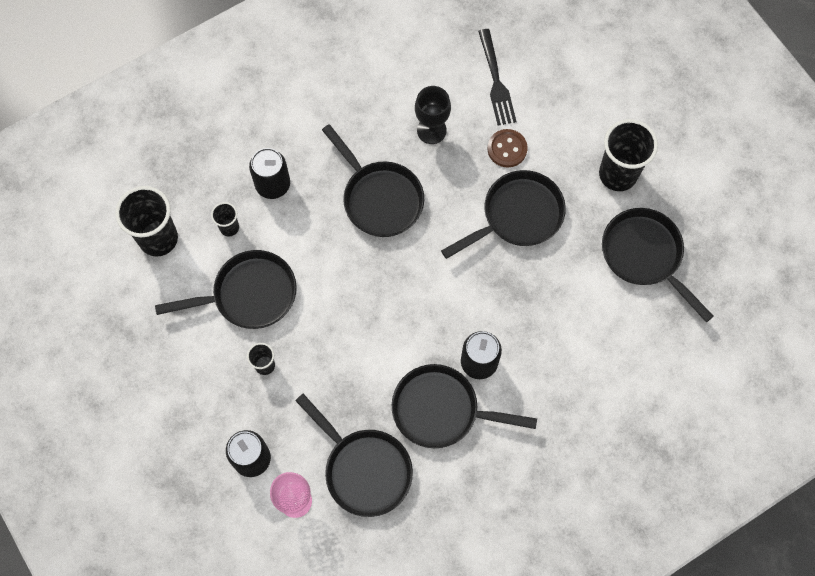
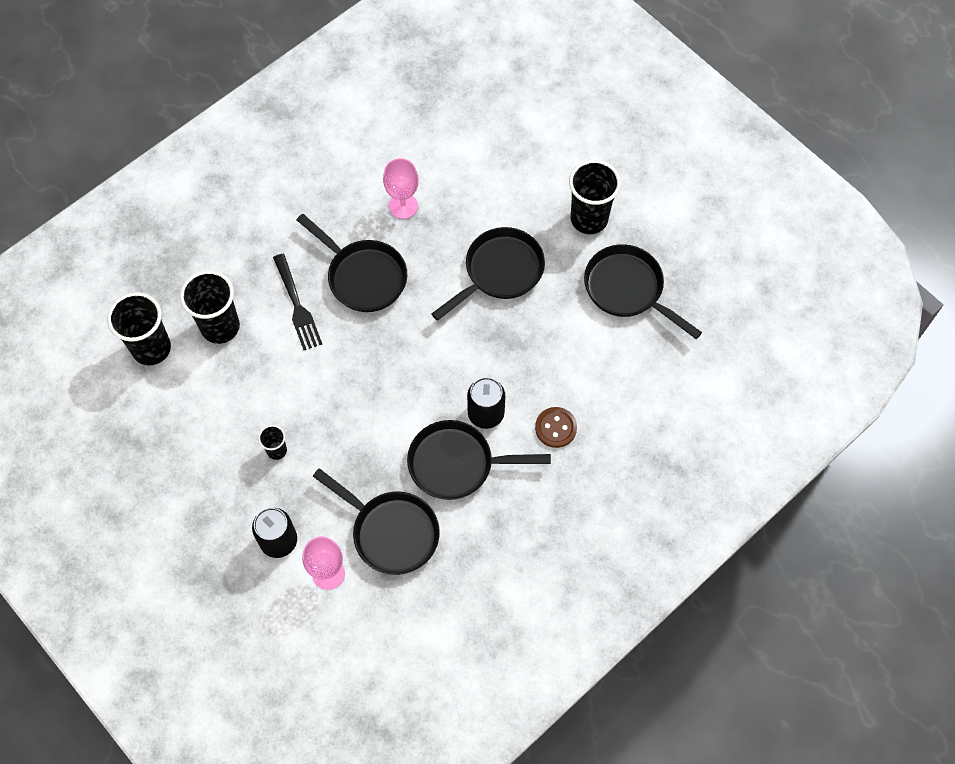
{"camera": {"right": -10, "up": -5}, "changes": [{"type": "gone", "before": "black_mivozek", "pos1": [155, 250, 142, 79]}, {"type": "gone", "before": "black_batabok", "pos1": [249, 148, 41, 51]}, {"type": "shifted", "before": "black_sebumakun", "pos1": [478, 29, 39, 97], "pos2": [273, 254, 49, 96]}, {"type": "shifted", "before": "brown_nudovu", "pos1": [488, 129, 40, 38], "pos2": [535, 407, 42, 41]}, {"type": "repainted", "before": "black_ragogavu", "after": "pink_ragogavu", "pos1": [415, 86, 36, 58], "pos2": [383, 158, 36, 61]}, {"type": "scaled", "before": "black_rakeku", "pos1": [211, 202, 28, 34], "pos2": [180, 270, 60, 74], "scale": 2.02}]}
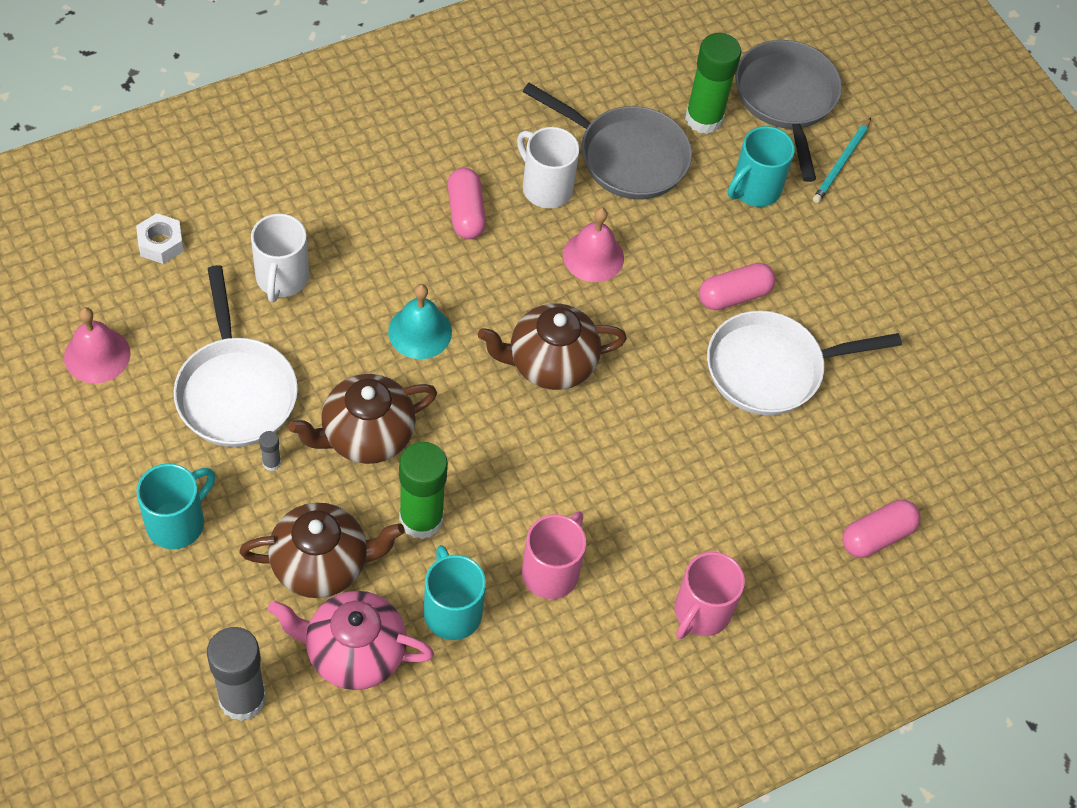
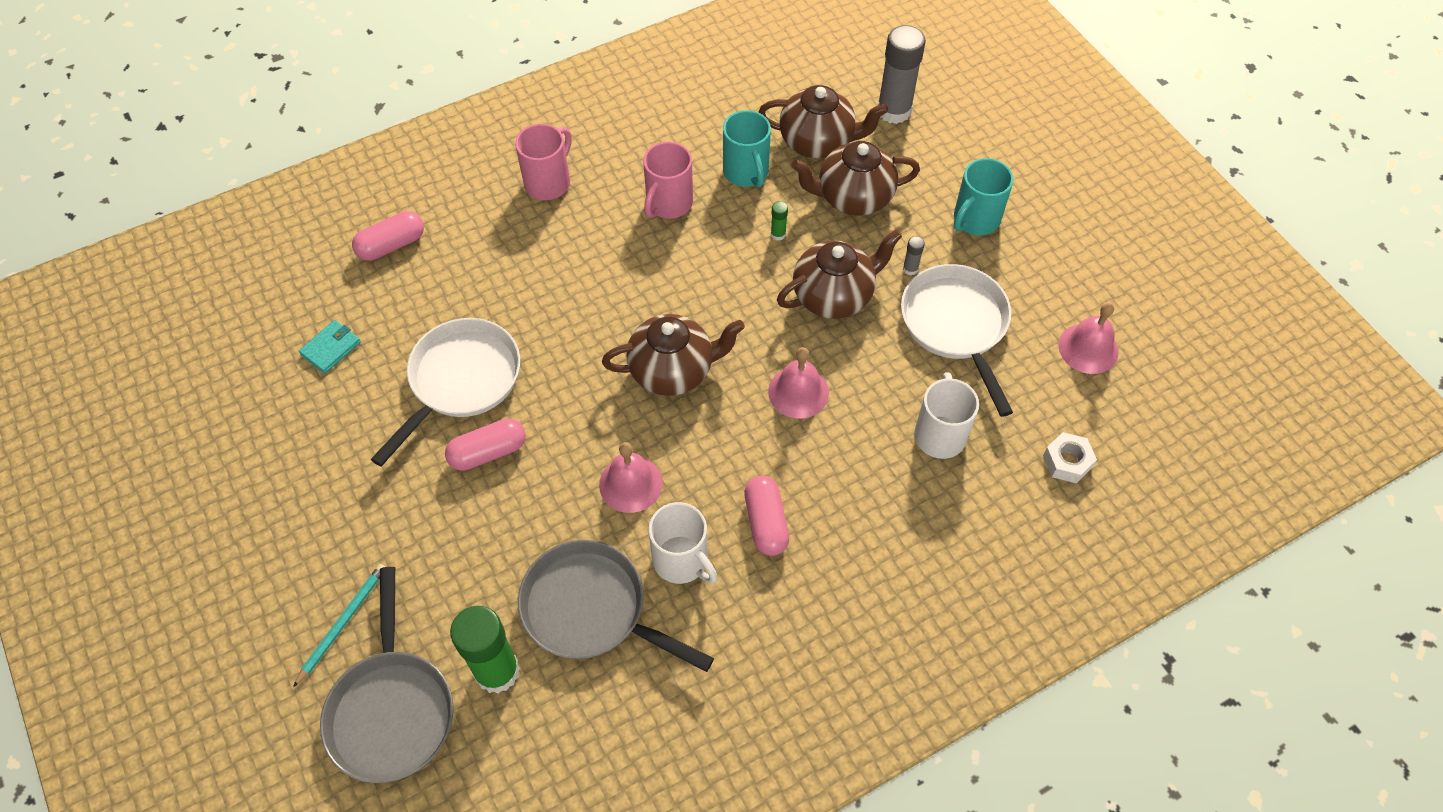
{"camera": {"right": -175, "up": 0}, "changes": [{"type": "gone", "before": "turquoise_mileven", "pos1": [728, 126, 67, 81]}, {"type": "new", "after": "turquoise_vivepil", "pos2": [299, 320, 62, 54]}, {"type": "repainted", "before": "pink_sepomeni", "after": "brown_sepomeni", "pos1": [268, 591, 166, 99], "pos2": [758, 85, 130, 73]}, {"type": "repainted", "before": "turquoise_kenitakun", "after": "pink_kenitakun", "pos1": [388, 284, 64, 75], "pos2": [768, 347, 61, 72]}, {"type": "rotated", "before": "white_mivozek", "pos1": [707, 311, 195, 104], "pos2": [371, 318, 149, 149], "turn": -45}, {"type": "scaled", "before": "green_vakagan", "pos1": [399, 442, 49, 97], "pos2": [771, 201, 17, 40], "scale": 0.42}]}
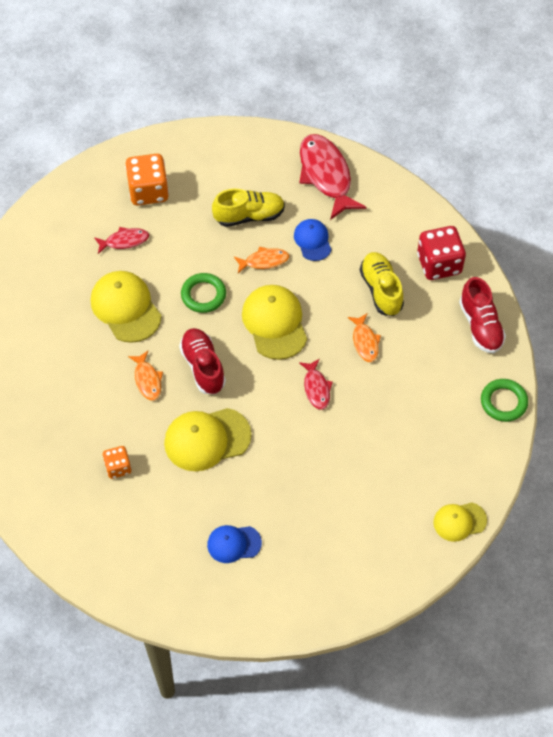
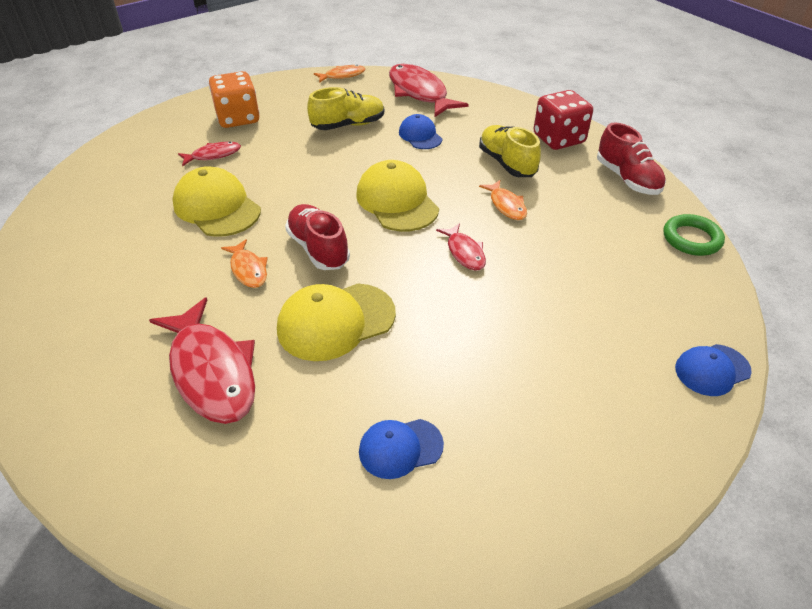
{"camera": {"right": -10, "up": -15}, "changes": [{"type": "gone", "before": "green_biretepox", "pos1": [181, 273, 45, 40]}, {"type": "shifted", "before": "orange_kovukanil", "pos1": [234, 246, 55, 27], "pos2": [314, 65, 51, 18]}, {"type": "swapped", "before": "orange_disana", "after": "red_kovukanil", "pos1": [103, 446, 28, 33], "pos2": [149, 297, 106, 127]}, {"type": "repainted", "before": "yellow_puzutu", "after": "blue_puzutu", "pos1": [434, 503, 53, 39], "pos2": [675, 344, 77, 52]}]}
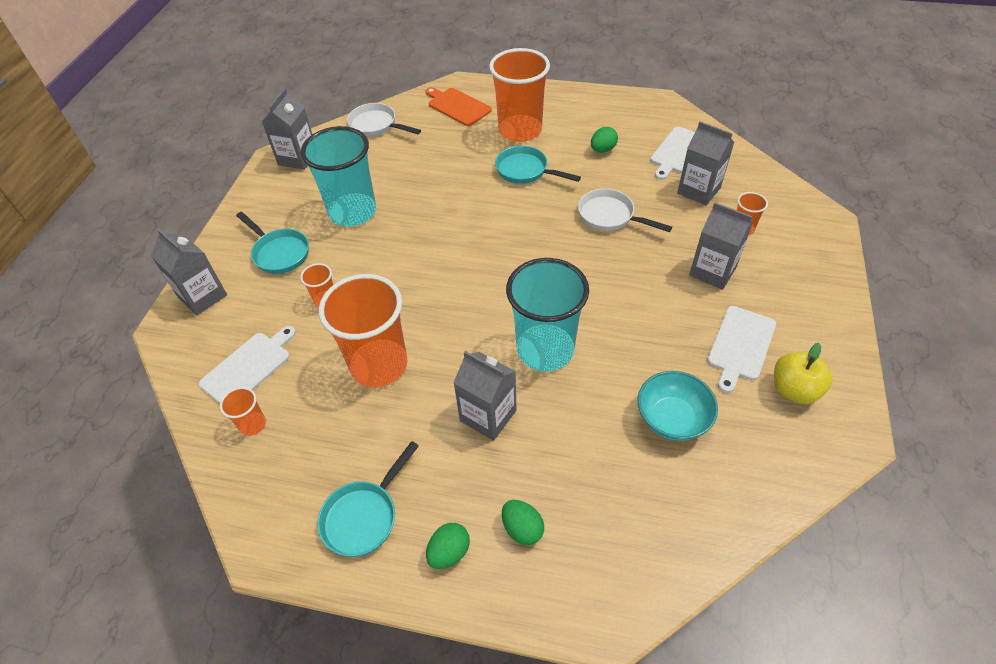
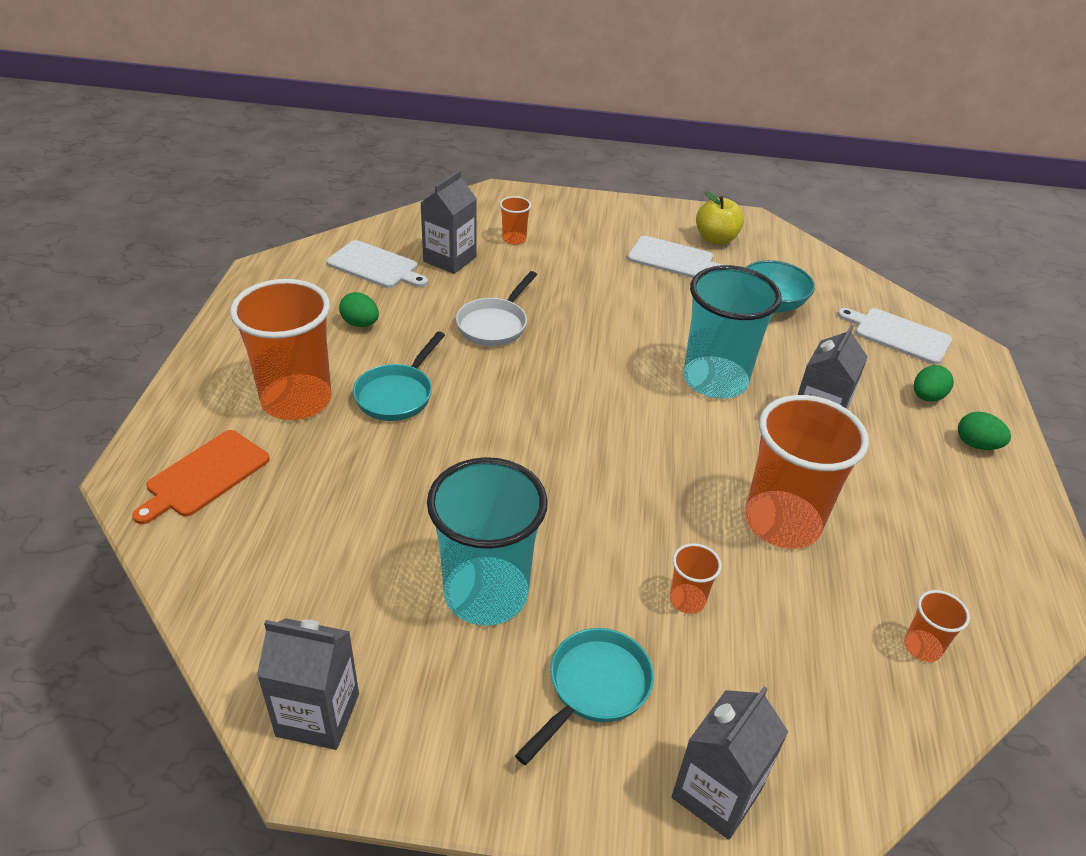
{"camera": {"right": -100, "up": -10}, "changes": [{"type": "gone", "before": "turquoise_mivozek", "pos1": [318, 441, 101, 116]}, {"type": "gone", "before": "white_mivozek", "pos1": [347, 103, 74, 33]}, {"type": "gone", "before": "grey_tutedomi", "pos1": [689, 202, 64, 88]}, {"type": "shifted", "before": "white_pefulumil", "pos1": [199, 326, 97, 77], "pos2": [837, 308, 115, 57]}]}
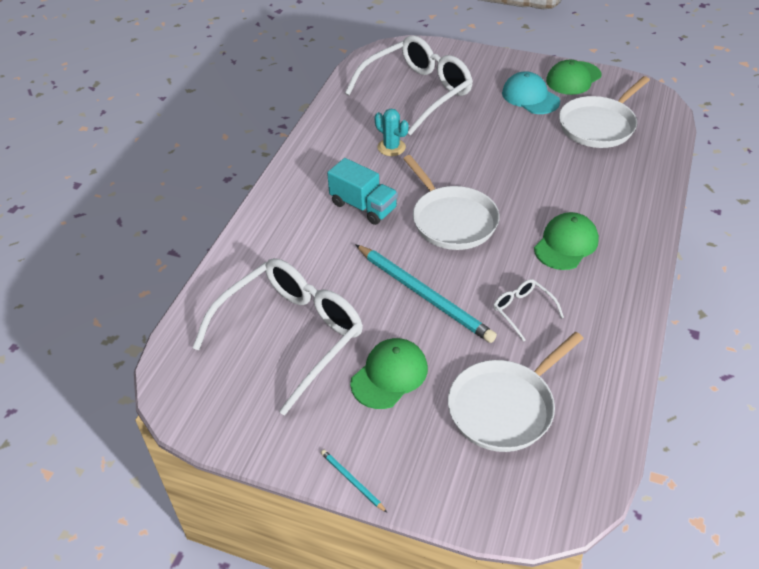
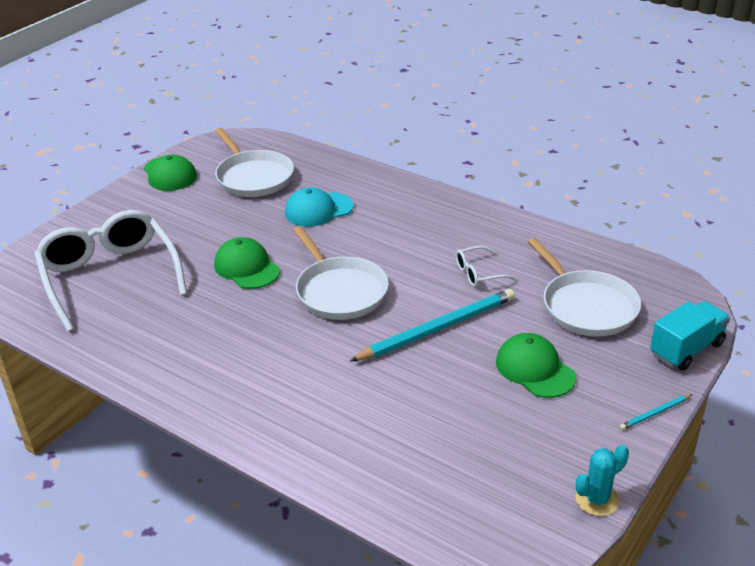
{"camera": {"right": -75, "up": -10}, "changes": [{"type": "gone", "before": "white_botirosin", "pos1": [193, 258, 170, 158]}, {"type": "shifted", "before": "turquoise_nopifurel", "pos1": [327, 158, 71, 67], "pos2": [650, 301, 80, 70]}, {"type": "shifted", "before": "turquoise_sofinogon", "pos1": [374, 109, 35, 47], "pos2": [576, 445, 53, 71]}, {"type": "shifted", "before": "turquoise_puzutu", "pos1": [502, 71, 58, 43], "pos2": [285, 187, 69, 40]}, {"type": "shifted", "before": "green_puzutu", "pos1": [534, 212, 65, 58], "pos2": [214, 237, 66, 52]}, {"type": "rotated", "before": "white_mivozek", "pos1": [403, 155, 97, 95], "pos2": [293, 226, 96, 94], "turn": 75}]}
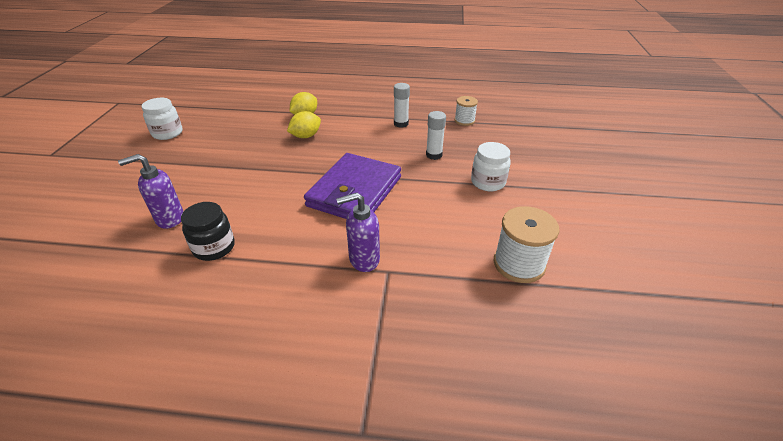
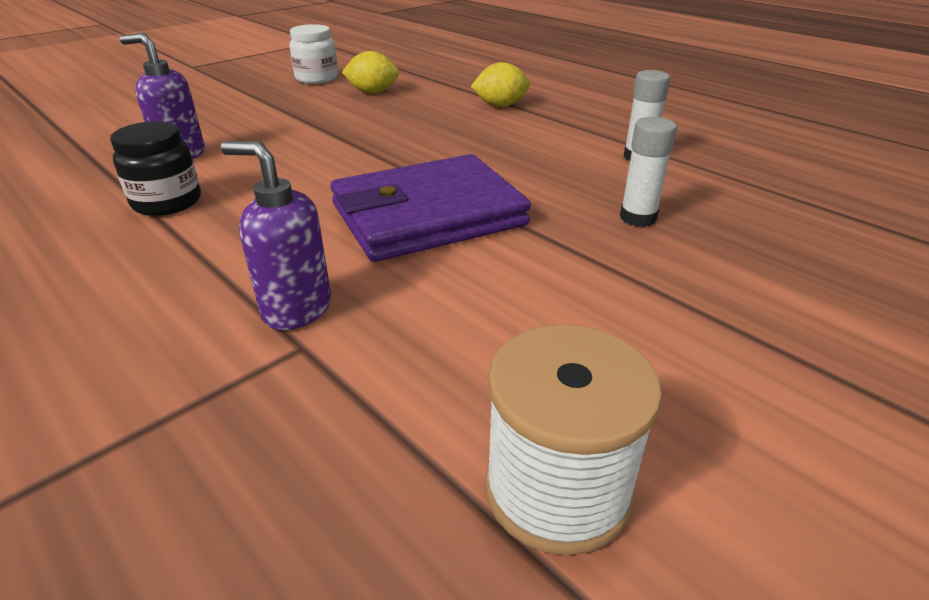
{"camera": {"right": 40, "up": -5}, "changes": [{"type": "gone", "before": "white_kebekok", "pos1": [454, 96, 24, 30]}, {"type": "gone", "before": "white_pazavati", "pos1": [471, 142, 40, 49]}, {"type": "shifted", "before": "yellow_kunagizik", "pos1": [287, 111, 34, 27], "pos2": [342, 51, 57, 43]}]}
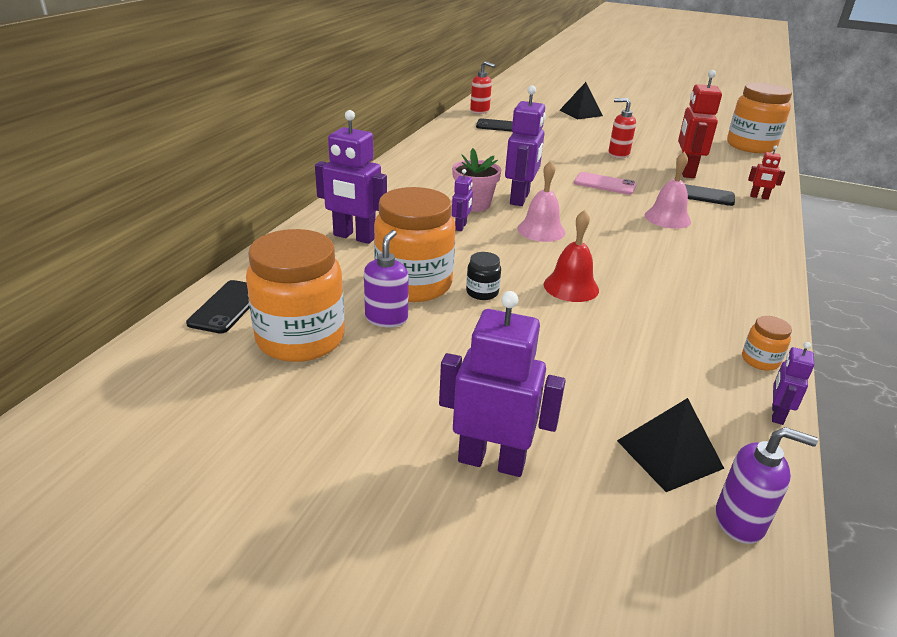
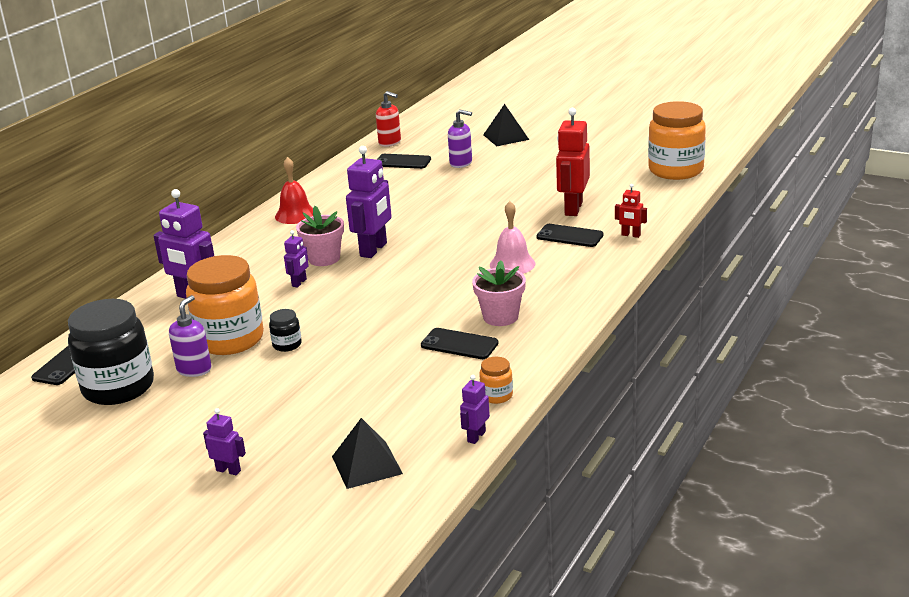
{"camera": {"right": 10, "up": -5}, "changes": [{"type": "gone", "before": "pink_kenitakun", "pos1": [517, 161, 48, 81]}, {"type": "gone", "before": "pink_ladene", "pos1": [574, 172, 63, 23]}, {"type": "gone", "before": "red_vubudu", "pos1": [608, 98, 28, 60]}, {"type": "new", "after": "black_ladene", "pos2": [421, 328, 77, 31]}, {"type": "new", "after": "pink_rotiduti", "pos2": [472, 260, 54, 66]}, {"type": "shifted", "before": "red_kenitakun", "pos1": [544, 210, 55, 92], "pos2": [275, 157, 38, 67]}, {"type": "shifted", "before": "purple_vubudu", "pos1": [716, 427, 102, 117], "pos2": [448, 109, 24, 59]}, {"type": "repainted", "before": "orange_pazavati", "after": "black_pazavati", "pos1": [246, 229, 99, 133], "pos2": [68, 299, 86, 106]}, {"type": "scaled", "before": "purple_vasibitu", "pos1": [439, 291, 127, 186], "pos2": [203, 408, 43, 67], "scale": 0.5}]}
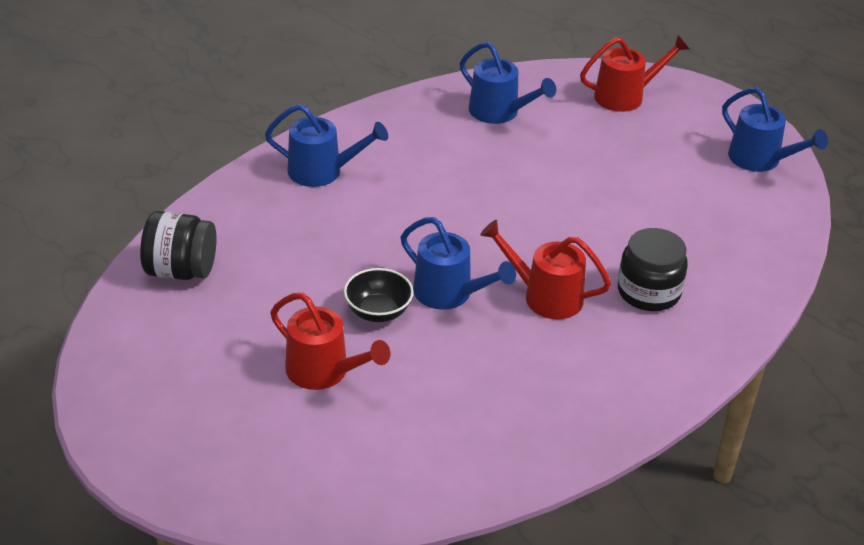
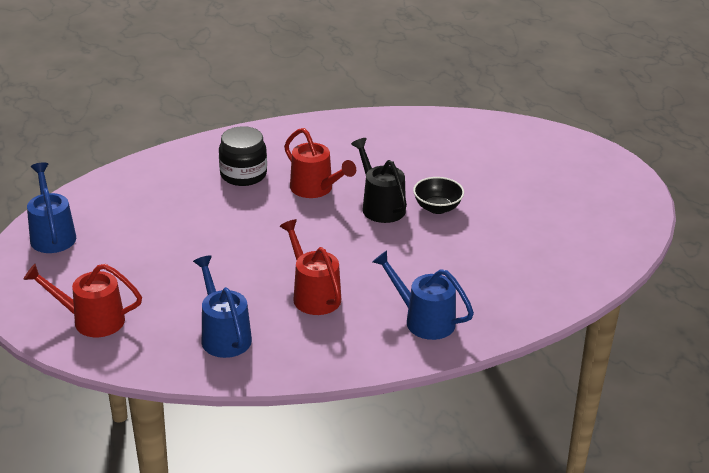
{"camera": {"right": -155, "up": -5}, "changes": [{"type": "gone", "before": "black_pazavati", "pos1": [140, 211, 76, 69]}, {"type": "shifted", "before": "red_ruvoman", "pos1": [270, 293, 120, 97], "pos2": [280, 219, 61, 96]}, {"type": "repainted", "before": "blue_ruvoman", "after": "black_ruvoman", "pos1": [401, 217, 115, 93], "pos2": [351, 138, 56, 85]}]}
